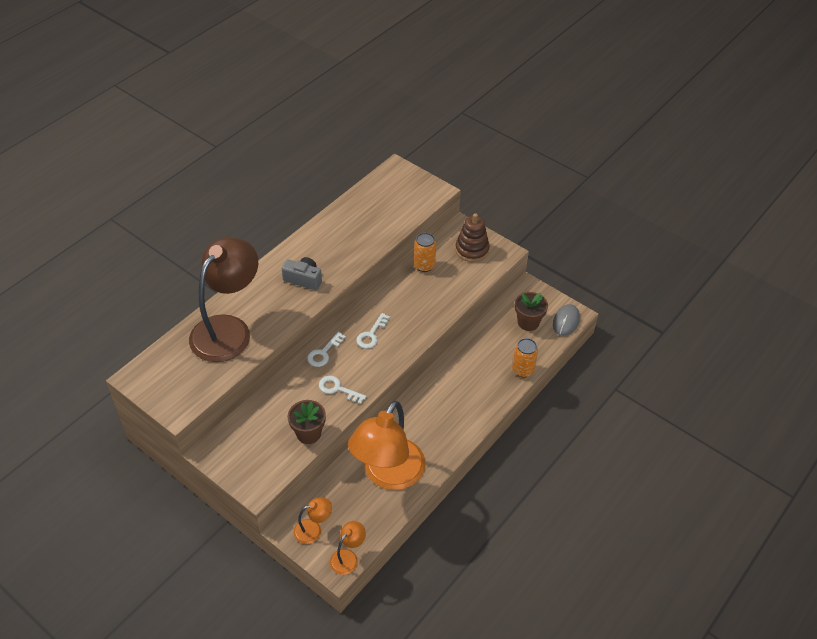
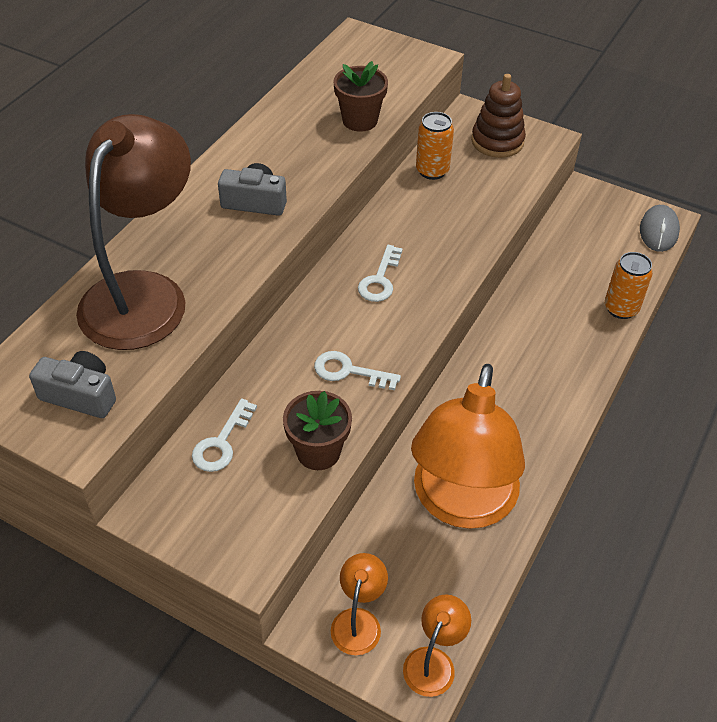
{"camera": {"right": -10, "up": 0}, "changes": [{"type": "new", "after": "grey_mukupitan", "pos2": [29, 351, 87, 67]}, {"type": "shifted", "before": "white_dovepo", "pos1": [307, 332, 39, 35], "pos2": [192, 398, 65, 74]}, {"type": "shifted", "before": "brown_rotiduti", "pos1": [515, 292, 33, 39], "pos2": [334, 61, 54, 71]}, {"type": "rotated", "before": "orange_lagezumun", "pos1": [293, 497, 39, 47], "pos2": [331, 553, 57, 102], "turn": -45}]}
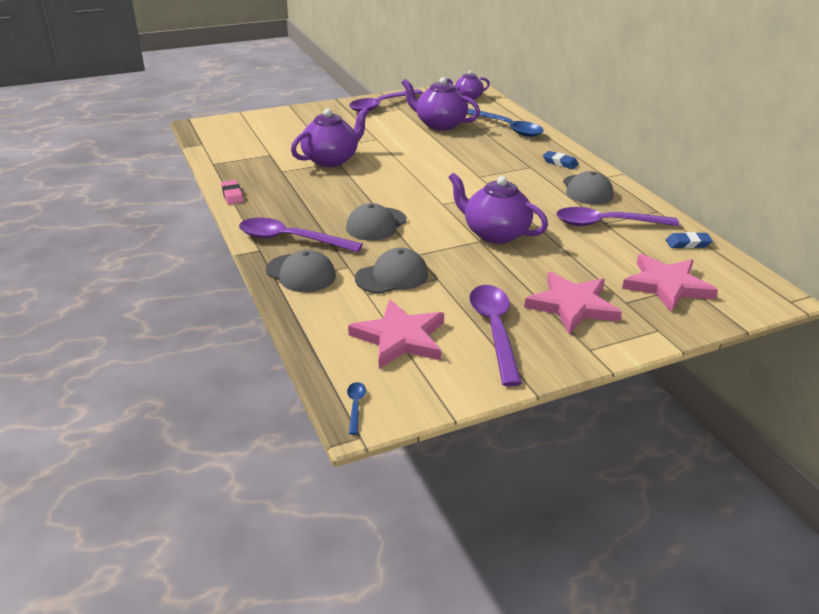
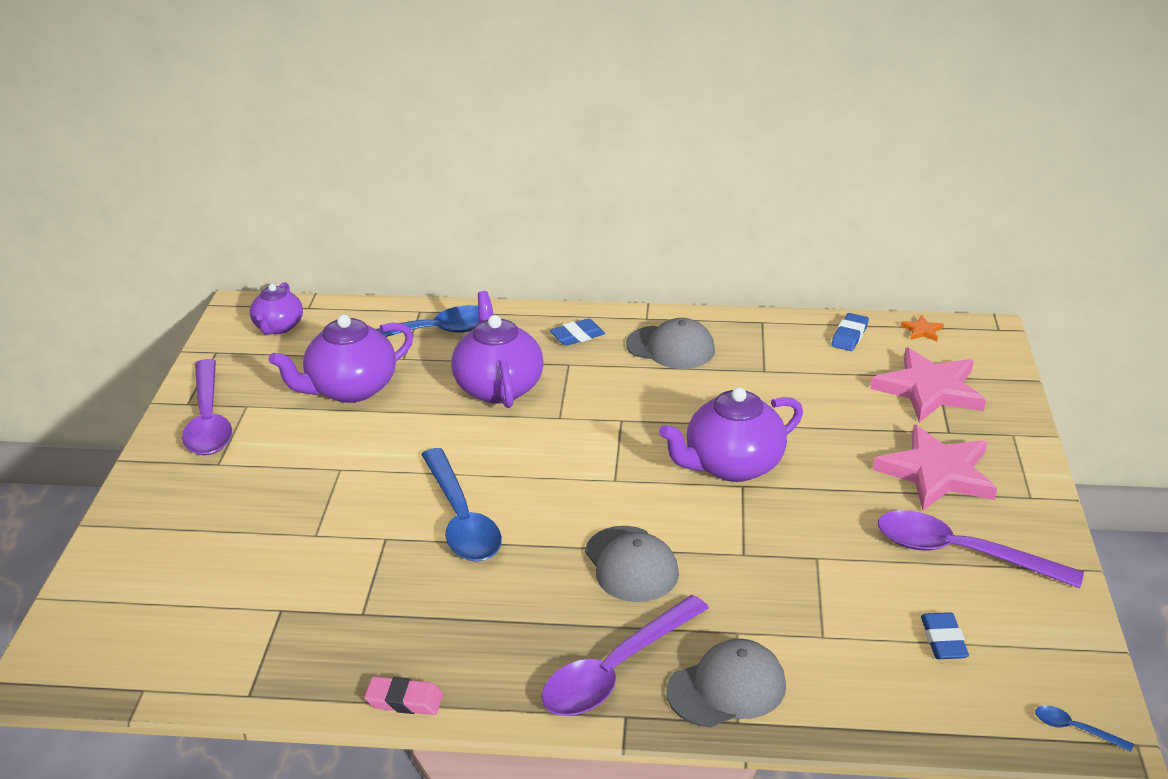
{"camera": {"right": -60, "up": 0}, "changes": [{"type": "gone", "before": "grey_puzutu", "pos1": [355, 248, 73, 46]}, {"type": "gone", "before": "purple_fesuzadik", "pos1": [556, 207, 123, 19]}, {"type": "new", "after": "blue_fesuzadik", "pos2": [421, 448, 81, 114]}, {"type": "new", "after": "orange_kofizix", "pos2": [901, 315, 43, 26]}, {"type": "shifted", "before": "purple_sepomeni", "pos1": [291, 107, 78, 60], "pos2": [451, 291, 93, 117]}, {"type": "swapped", "before": "pink_kofizix", "after": "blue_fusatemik", "pos1": [348, 299, 96, 70], "pos2": [921, 612, 48, 47]}]}
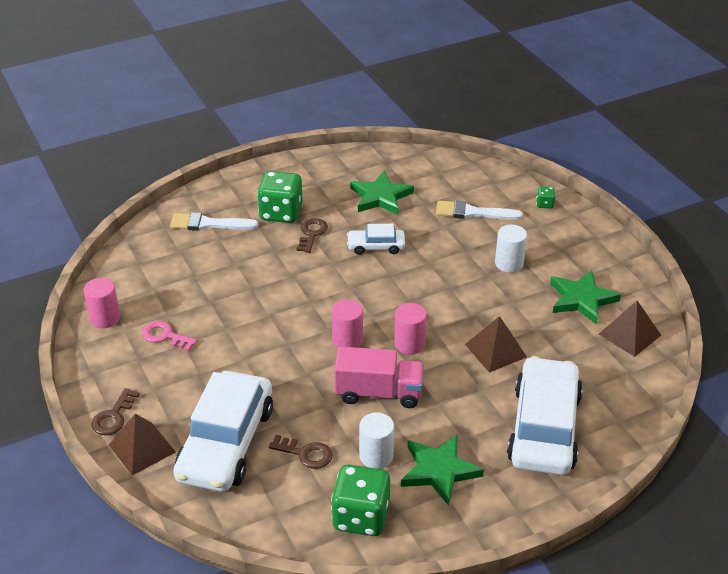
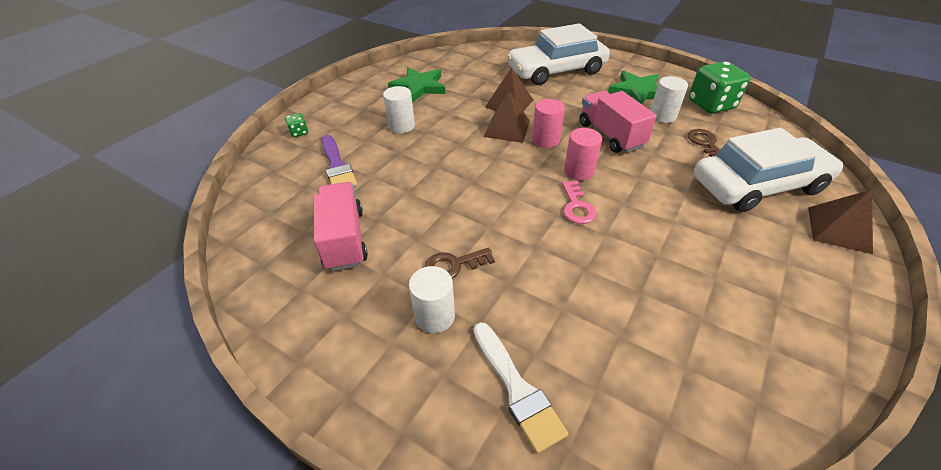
{"camera": {"right": -120, "up": 5}, "changes": [{"type": "gone", "before": "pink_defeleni", "pos1": [83, 278, 37, 50]}, {"type": "gone", "before": "brown_dovepo", "pos1": [91, 388, 48, 47]}, {"type": "gone", "before": "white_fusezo", "pos1": [347, 224, 58, 31]}, {"type": "shifted", "before": "pink_dovepo", "pos1": [142, 321, 55, 30], "pos2": [562, 181, 34, 43]}, {"type": "shifted", "before": "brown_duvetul", "pos1": [599, 300, 62, 57], "pos2": [484, 92, 46, 51]}, {"type": "swapped", "before": "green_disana", "after": "white_defeleni", "pos1": [257, 171, 46, 52], "pos2": [409, 266, 46, 67]}, {"type": "swapped", "before": "green_kofizix", "after": "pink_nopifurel", "pos1": [350, 171, 64, 44], "pos2": [314, 182, 54, 89]}, {"type": "repainted", "before": "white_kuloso", "after": "purple_kuloso", "pos1": [436, 201, 87, 19], "pos2": [321, 135, 36, 52]}]}
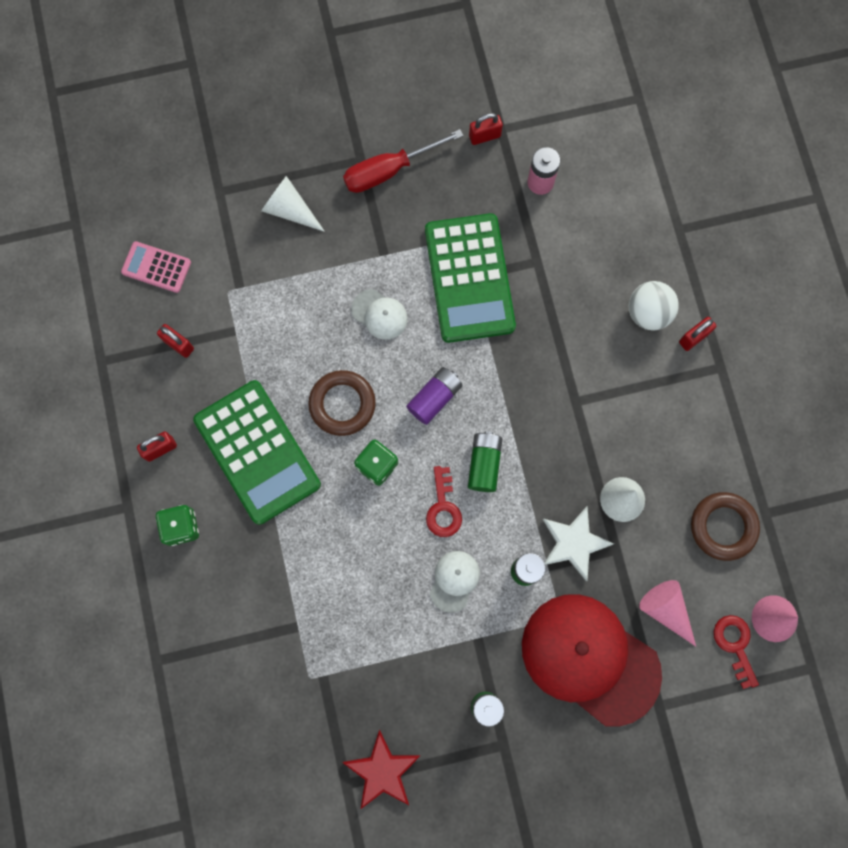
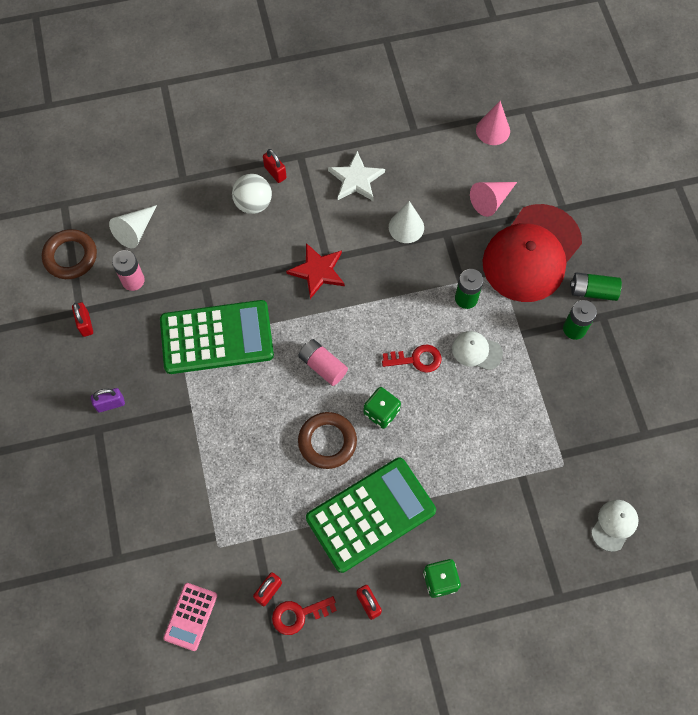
{"camera": {"right": -90, "up": -10}, "changes": [{"type": "shifted", "before": "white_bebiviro", "pos1": [261, 176, 64, 56], "pos2": [109, 205, 48, 43]}, {"type": "shifted", "before": "red_kofizix", "pos1": [343, 730, 77, 80], "pos2": [286, 243, 59, 56]}, {"type": "shifted", "before": "white_puzutu", "pos1": [351, 289, 57, 51], "pos2": [591, 500, 48, 52]}, {"type": "shifted", "before": "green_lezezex", "pos1": [468, 431, 34, 61], "pos2": [570, 272, 52, 29]}, {"type": "shifted", "before": "white_kofizix", "pos1": [543, 506, 71, 75], "pos2": [328, 151, 57, 50]}, {"type": "shifted", "before": "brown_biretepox", "pos1": [691, 492, 69, 69], "pos2": [42, 229, 55, 50]}, {"type": "shifted", "before": "red_dovepo", "pos1": [714, 615, 45, 74], "pos2": [272, 596, 65, 39]}, {"type": "swapped", "before": "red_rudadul", "after": "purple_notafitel", "pos1": [343, 129, 120, 64], "pos2": [91, 388, 34, 24]}, {"type": "repainted", "before": "purple_lezezex", "after": "pink_lezezex", "pos1": [406, 367, 56, 58], "pos2": [298, 339, 50, 47]}]}
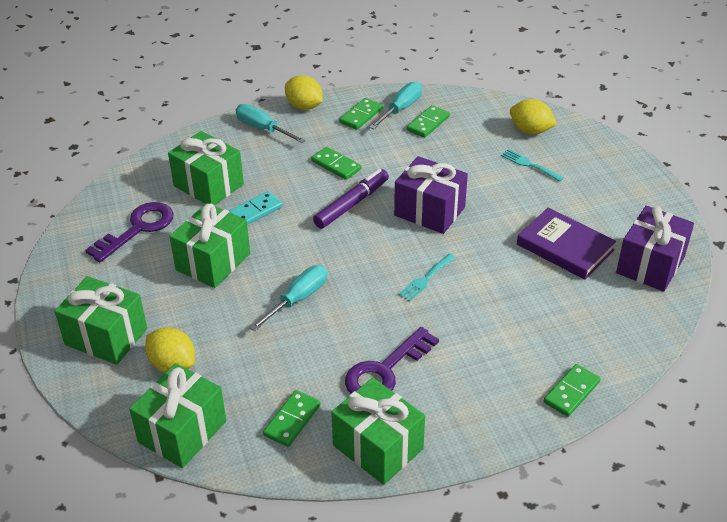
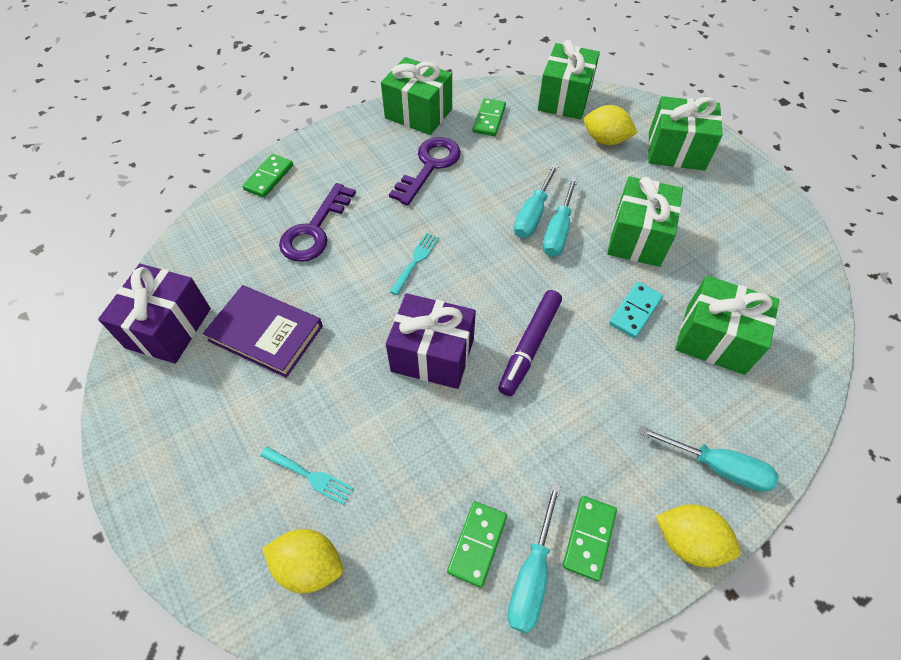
{"camera": {"right": 165, "up": 15}, "changes": [{"type": "gone", "before": "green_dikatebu", "pos1": [311, 147, 50, 33]}, {"type": "new", "after": "turquoise_rudadul", "pos2": [542, 177, 36, 80]}, {"type": "shifted", "before": "purple_dovepo", "pos1": [85, 202, 89, 60], "pos2": [279, 183, 77, 79]}]}
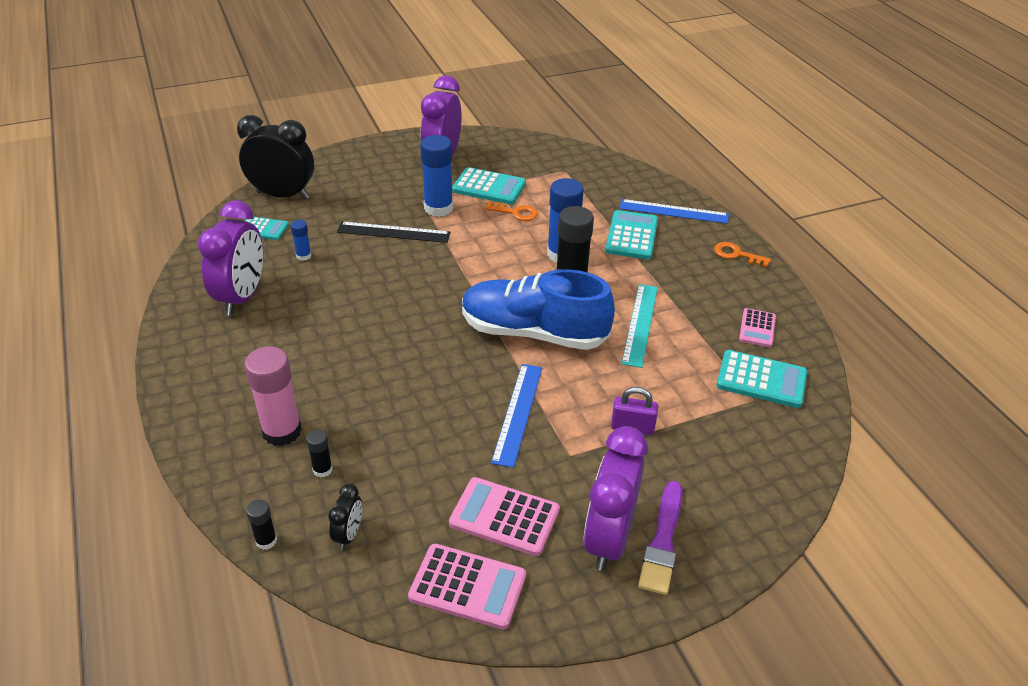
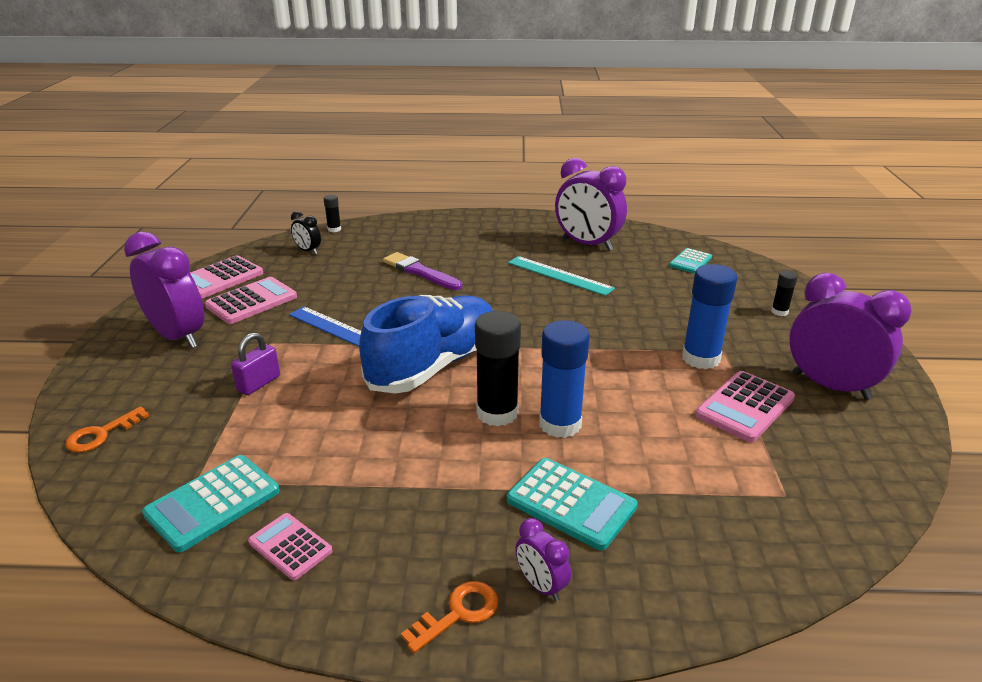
{"camera": {"right": 115, "up": -10}, "changes": [{"type": "gone", "before": "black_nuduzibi", "pos1": [237, 115, 77, 84]}, {"type": "gone", "before": "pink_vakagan", "pos1": [245, 346, 57, 100]}, {"type": "gone", "before": "blue_vakagan", "pos1": [290, 220, 22, 41]}, {"type": "gone", "before": "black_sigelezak", "pos1": [337, 222, 114, 21]}, {"type": "gone", "before": "blue_sigelezak", "pos1": [620, 199, 109, 25]}, {"type": "new", "after": "purple_nuduzibi", "pos2": [515, 518, 56, 83]}, {"type": "shifted", "before": "black_vakagan", "pos1": [306, 429, 27, 49], "pos2": [771, 271, 27, 45]}, {"type": "shifted", "before": "orange_dovepo", "pos1": [485, 201, 53, 20], "pos2": [65, 407, 84, 46]}, {"type": "shifted", "before": "turquoise_sigelezak", "pos1": [621, 284, 37, 84], "pos2": [508, 256, 107, 40]}, {"type": "shifted", "before": "purple_kuloso", "pos1": [638, 481, 45, 114], "pos2": [383, 252, 79, 38]}, {"type": "repainted", "before": "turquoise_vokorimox", "after": "pink_vokorimox", "pos1": [452, 167, 74, 37], "pos2": [695, 371, 100, 71]}]}
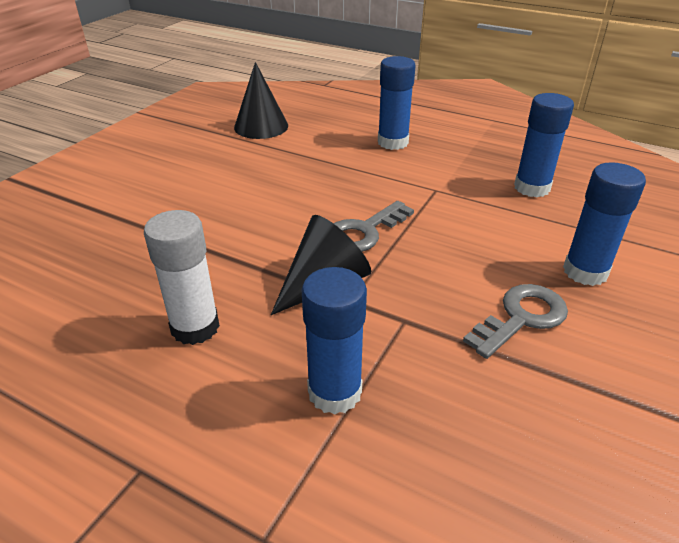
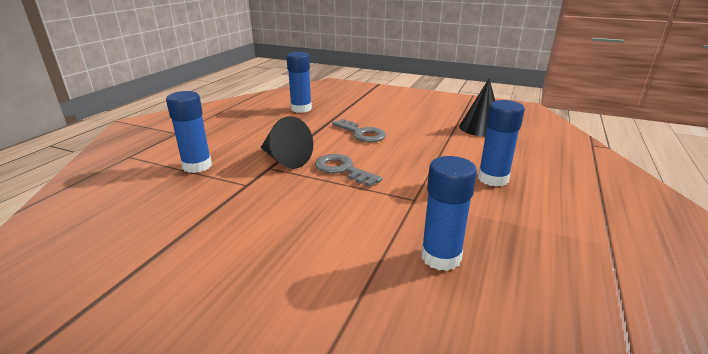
{"camera": {"right": 85, "up": -10}, "changes": [{"type": "gone", "before": "white_vakagan", "pos1": [144, 210, 76, 135]}, {"type": "shifted", "before": "grey_dovepo", "pos1": [463, 284, 105, 75], "pos2": [332, 119, 54, 23]}, {"type": "shifted", "before": "blue_vakagan", "pos1": [563, 162, 83, 124], "pos2": [286, 52, 26, 61]}]}
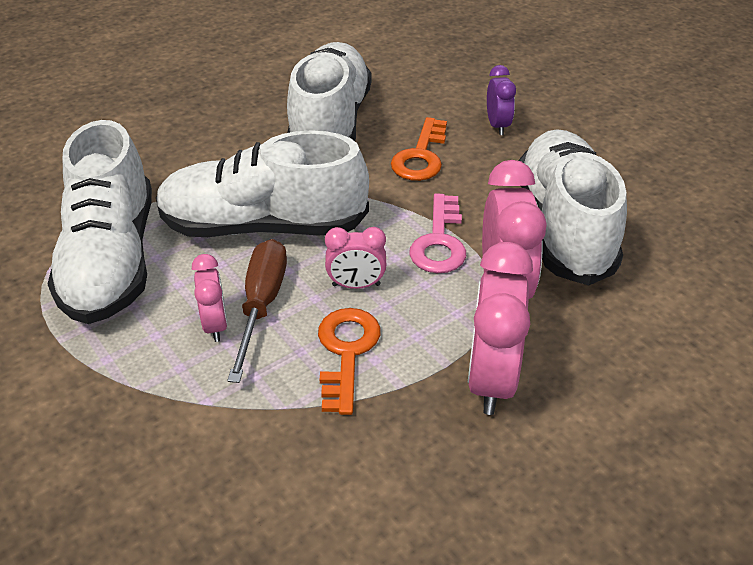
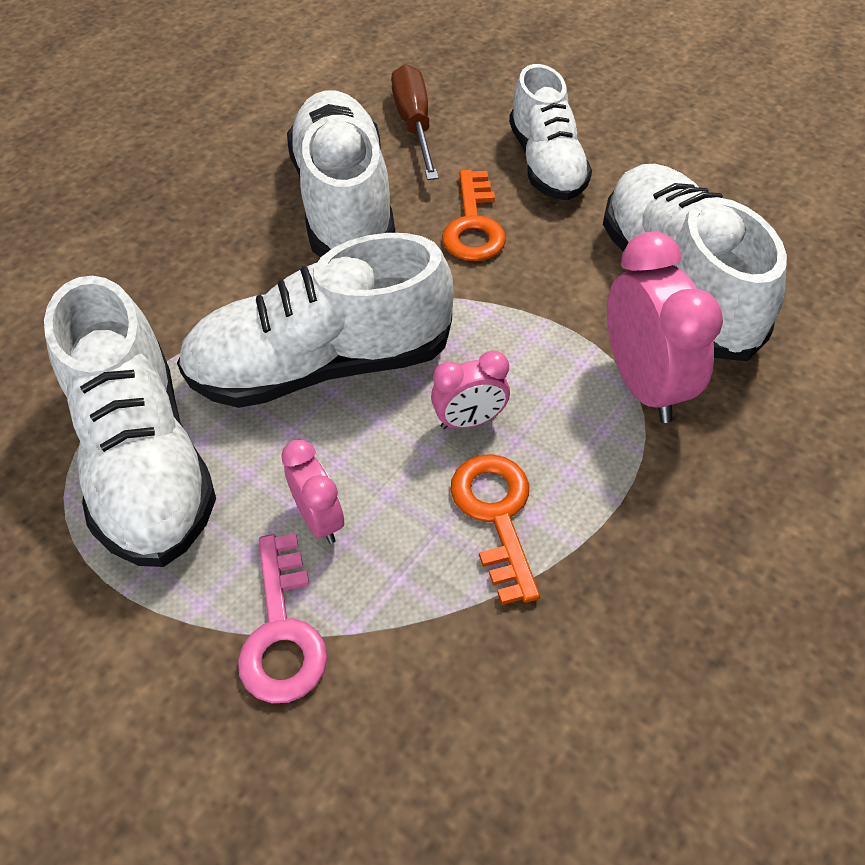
{"camera": {"right": -15, "up": 10}, "changes": [{"type": "gone", "before": "pink_nuduzibi", "pos1": [468, 242, 65, 173]}, {"type": "shifted", "before": "brown_rudadul", "pos1": [227, 239, 60, 144], "pos2": [391, 64, 48, 116]}, {"type": "shifted", "before": "pink_dovepo", "pos1": [409, 194, 57, 79], "pos2": [238, 533, 89, 170]}, {"type": "swapped", "before": "purple_nuduzibi", "after": "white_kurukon", "pos1": [487, 65, 29, 70], "pos2": [509, 64, 83, 136]}]}
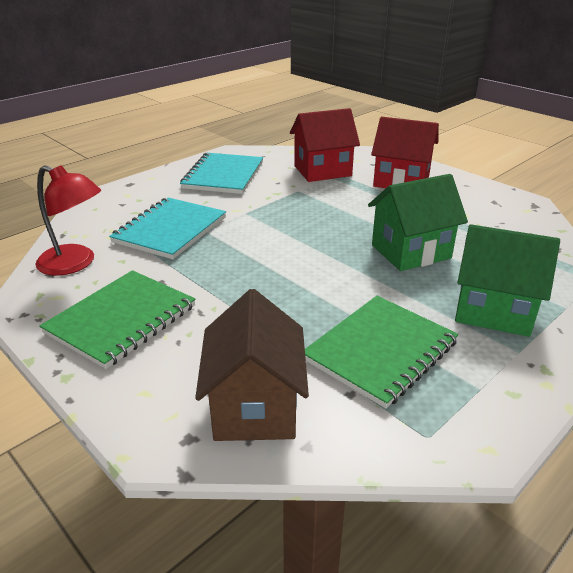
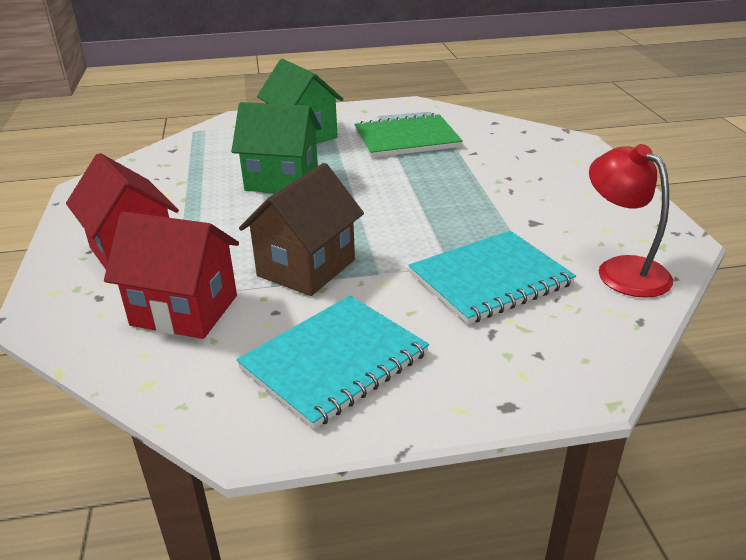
{"camera": {"right": -145, "up": 0}, "changes": [{"type": "gone", "before": "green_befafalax", "pos1": [39, 270, 157, 99]}, {"type": "shifted", "before": "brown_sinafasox", "pos1": [195, 289, 114, 152], "pos2": [239, 163, 125, 133]}]}
